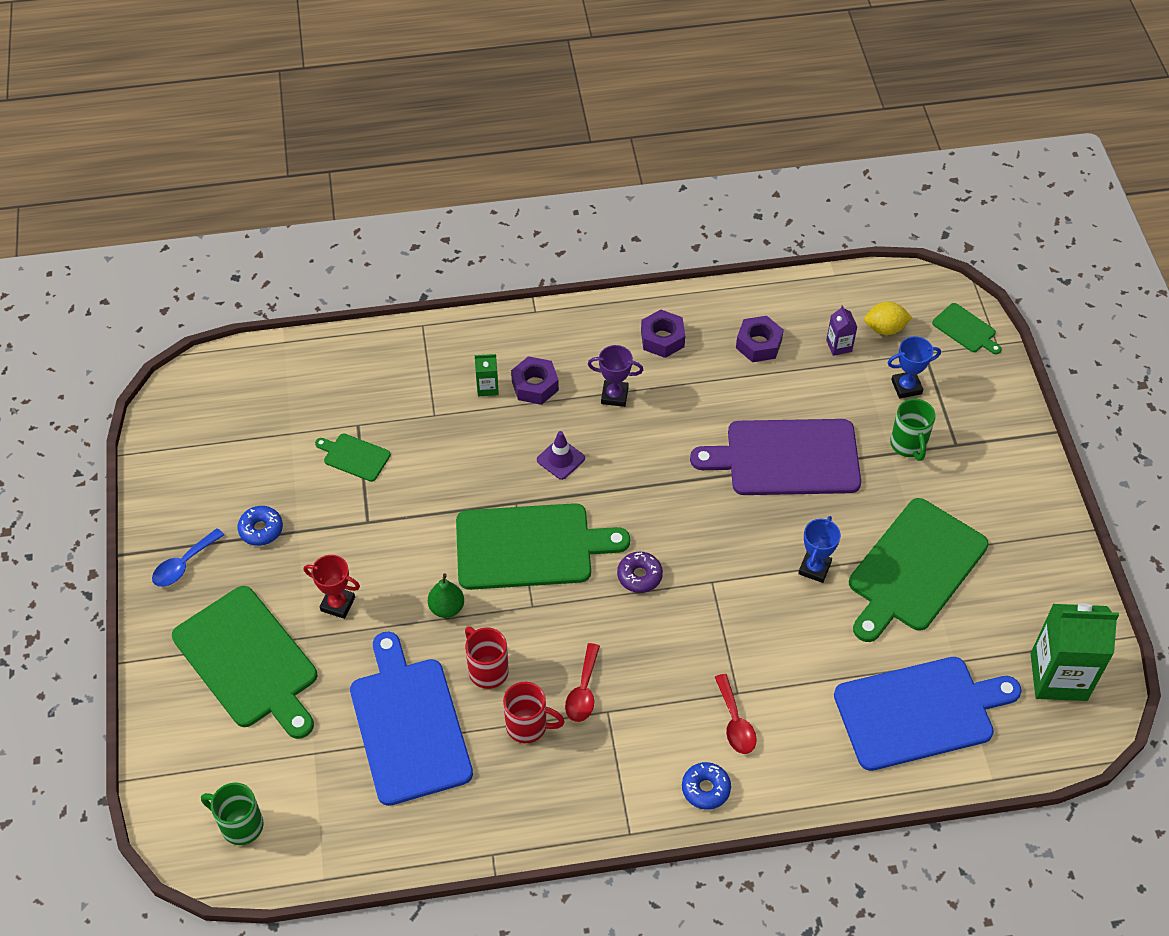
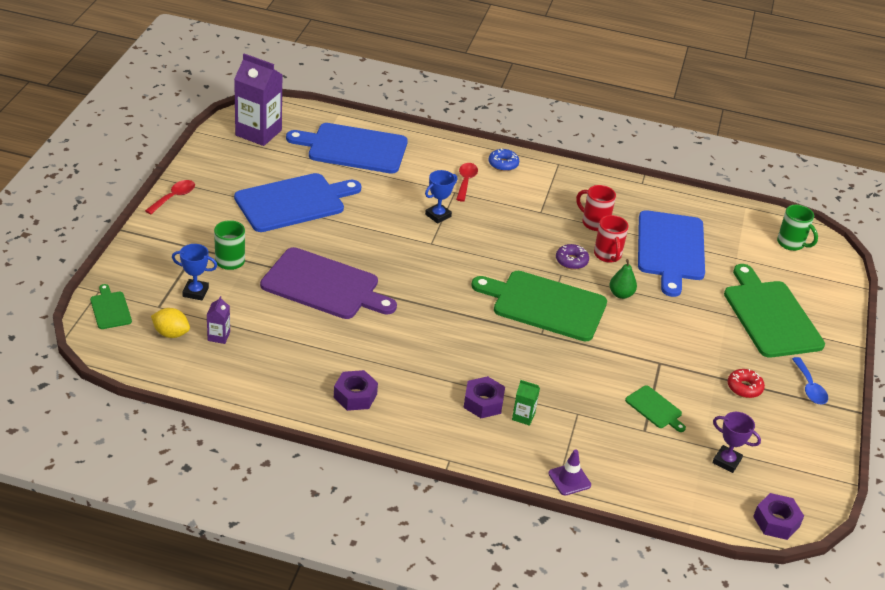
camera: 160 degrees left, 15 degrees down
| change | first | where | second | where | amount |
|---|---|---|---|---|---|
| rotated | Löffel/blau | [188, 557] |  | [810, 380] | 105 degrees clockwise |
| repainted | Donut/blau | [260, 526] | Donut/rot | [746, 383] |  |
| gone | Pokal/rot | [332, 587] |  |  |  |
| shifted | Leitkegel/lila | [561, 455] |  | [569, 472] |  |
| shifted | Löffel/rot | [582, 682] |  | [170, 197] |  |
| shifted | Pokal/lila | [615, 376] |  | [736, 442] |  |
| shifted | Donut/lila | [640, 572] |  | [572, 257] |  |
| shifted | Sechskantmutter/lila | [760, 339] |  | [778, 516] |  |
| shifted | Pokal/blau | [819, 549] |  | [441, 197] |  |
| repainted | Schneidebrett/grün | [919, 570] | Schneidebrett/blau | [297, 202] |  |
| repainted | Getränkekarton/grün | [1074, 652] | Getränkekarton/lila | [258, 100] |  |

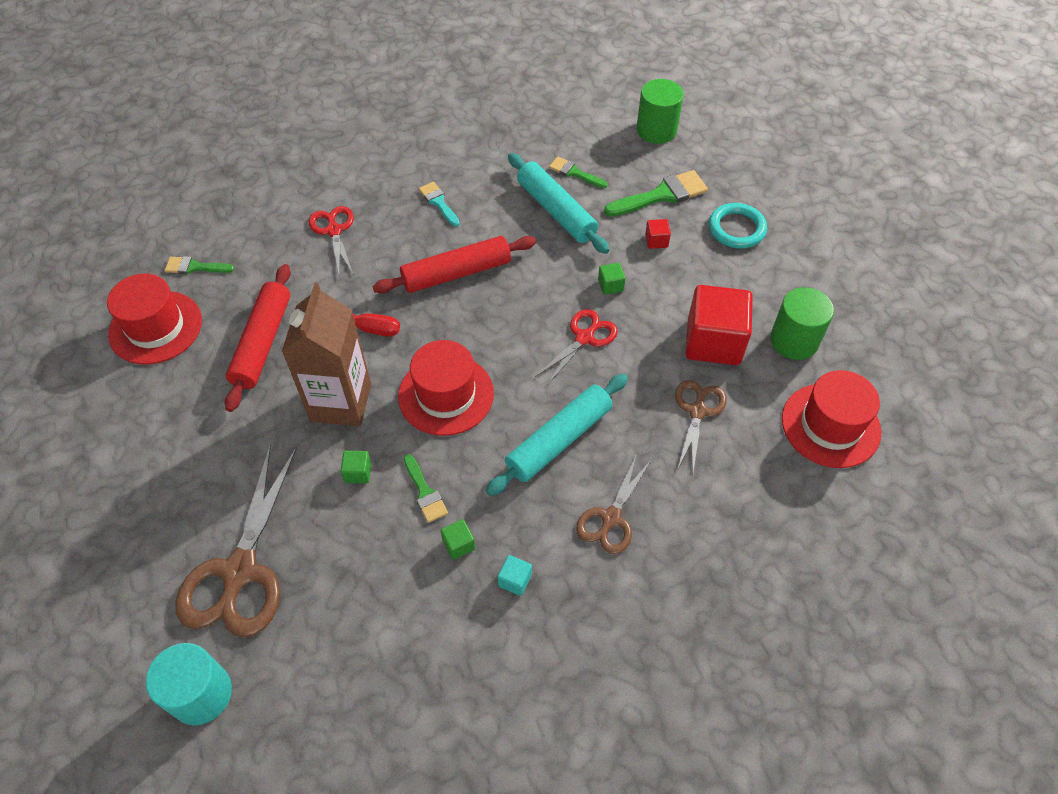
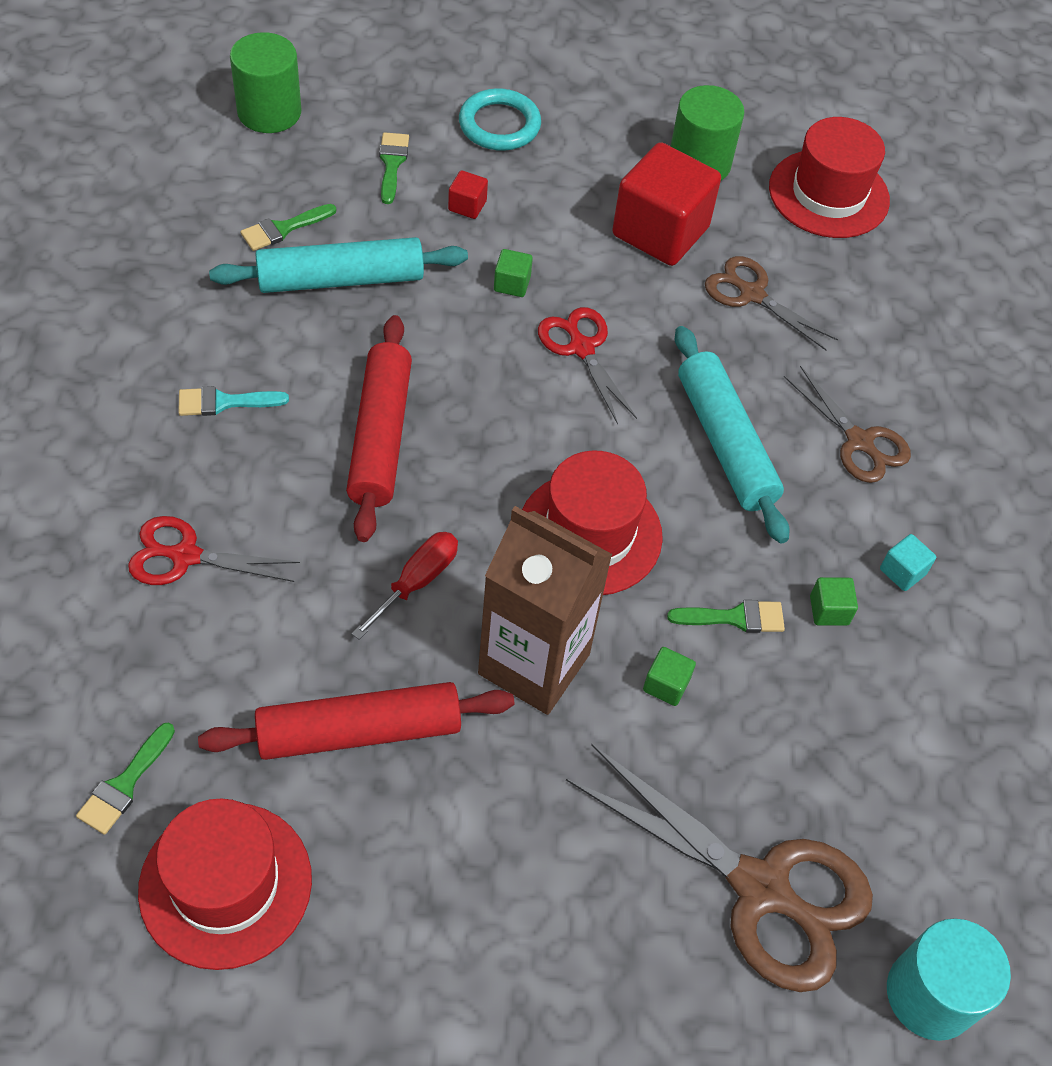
camera: 70 degrees left, 0 degrees up
| change | first | where | second | where | amount |
|---|---|---|---|---|---|
| rotated | Nudelholz/rot | [258, 338] |  | [356, 721] | 45 degrees counterclockwise |
| scaled | Pinsel/grün | [656, 193] |  | [394, 168] | x0.59 |

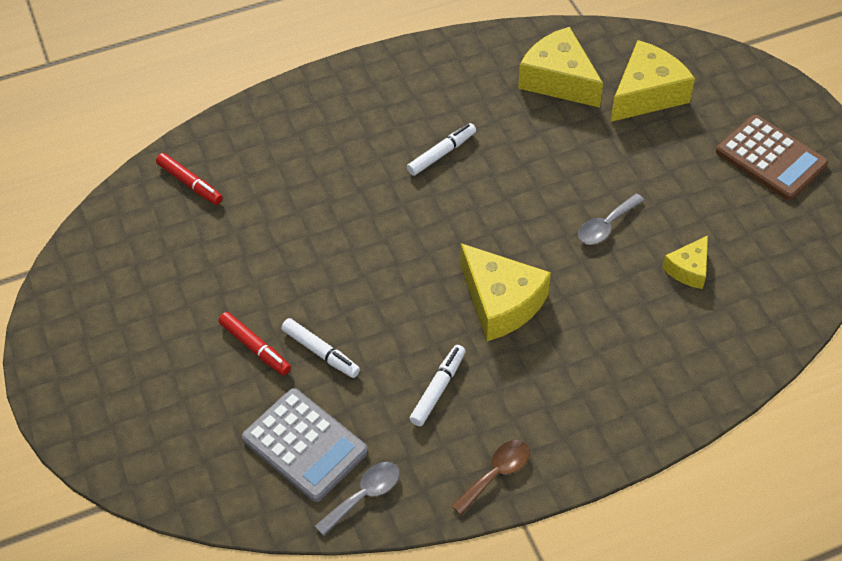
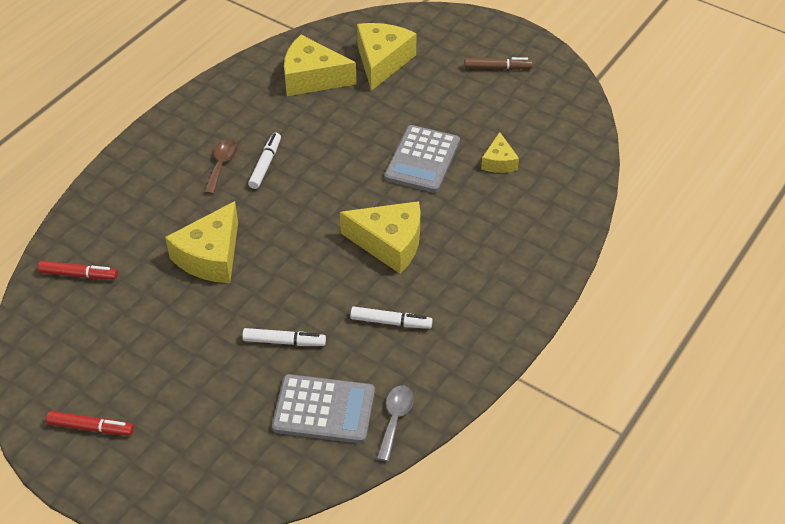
camera: 35 degrees left, 5 degrees down
| change | first | where | second | where | amount |
|---|---|---|---|---|---|
| shifted | Filzstift/rot | [254, 343] |  | [90, 423] |  |
| rotated | Filzstift/weiß | [437, 385] |  | [391, 318] | 105 degrees clockwise |
| shifted | Löffel/braun | [490, 477] |  | [220, 166] |  |
| swapped | Löffel/grau | [611, 219] | Taschenrechner/grau | [422, 159] |  |
| swapped | Taschenrechner/braun | [772, 157] | Filzstift/braun | [498, 63] |  |
| new |  |  | Käse/gelb | [201, 242] |  |

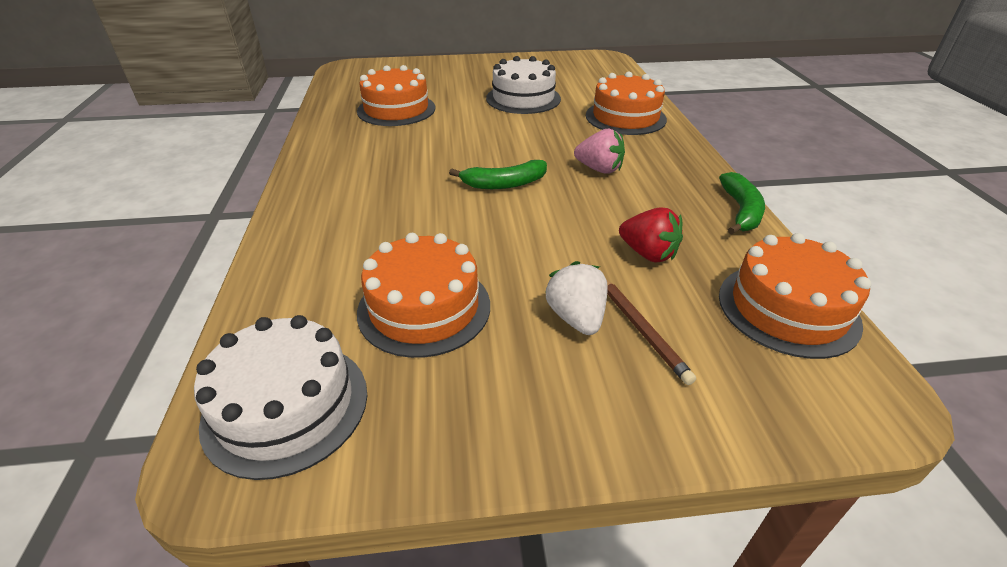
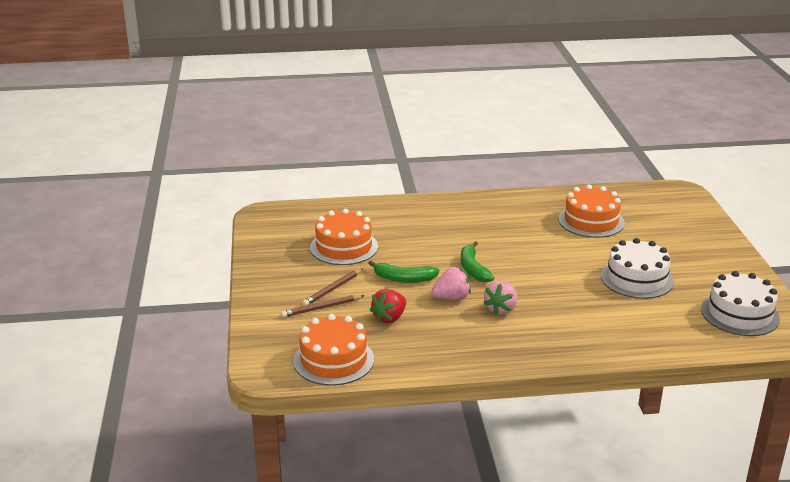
camera: 90 degrees right, 10 degrees down
| change | first | where | second | where | amount |
|---|---|---|---|---|---|
| shifted | Kuchen/weiß | [280, 397] |  | [740, 303] |  |
| swapped | Erdbeere/weiß | [577, 298] | Bleistift/braun | [332, 287] |  |
| gone | Kuchen/orange | [626, 103] |  |  |  |
| shifted | Banane/grün | [742, 203] |  | [404, 272] |  |
| new |  |  | Erdbeere/rosa | [451, 283] |  |

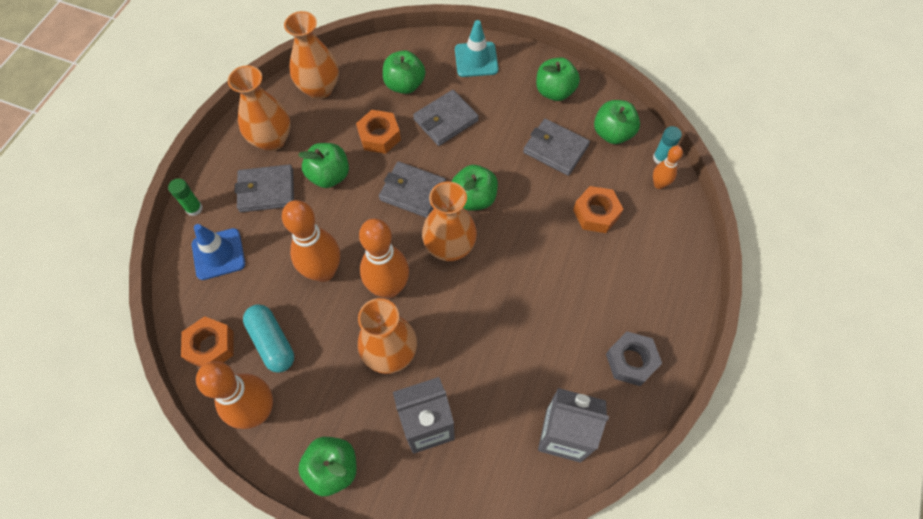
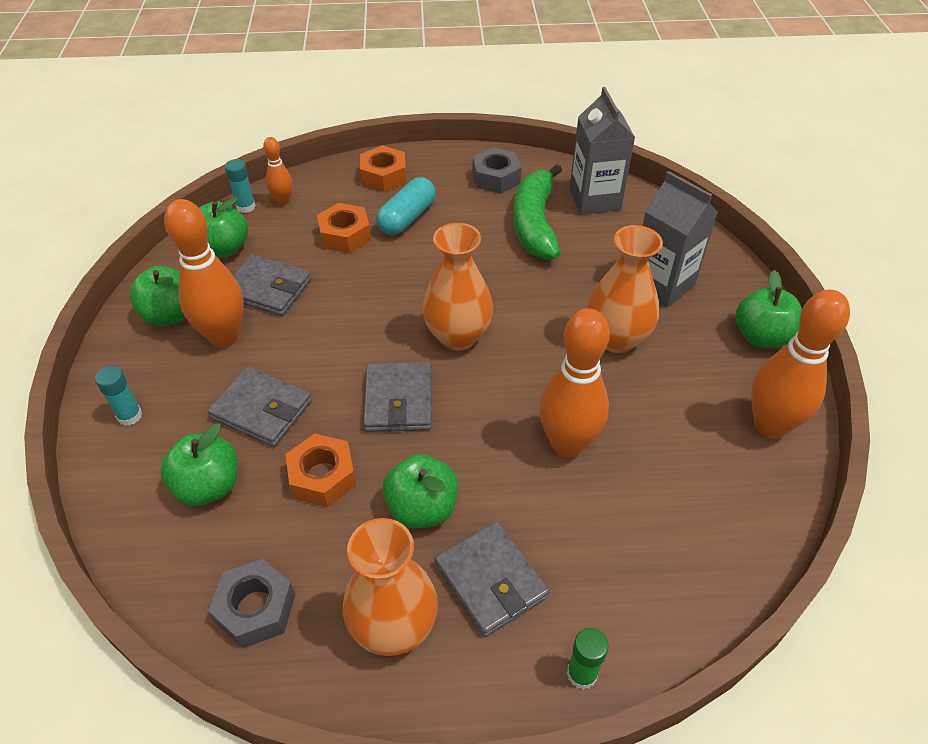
camera: 115 degrees left, 15 degrees down
| change | first | where | second | where | amount |
|---|---|---|---|---|---|
| shifted | Sechskantmutter/orange | [207, 341] |  | [383, 168] |  |
| gone | Leitkegel/blau | [218, 252] |  |  |  |
| shifted | Kapsel/türkis | [268, 338] |  | [406, 206] |  |
| swapped | Vase/orange | [311, 55] | Sechskantmutter/grau | [251, 603] |  |
| shifted | Bowlingkegel/orange | [384, 258] |  | [204, 273] |  |
| gone | Apfel/grün | [475, 188] |  |  |  |
| swapped | Leitkegel/türkis | [477, 48] | Klebestift/türkis | [118, 396] |  |
| rotated | Geldbörse/grau | [556, 147] |  | [272, 285] | 75 degrees counterclockwise |
| new |  |  | Banane/grün | [537, 212] |  |

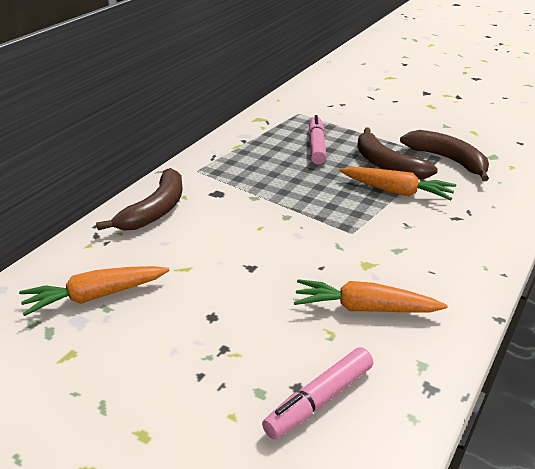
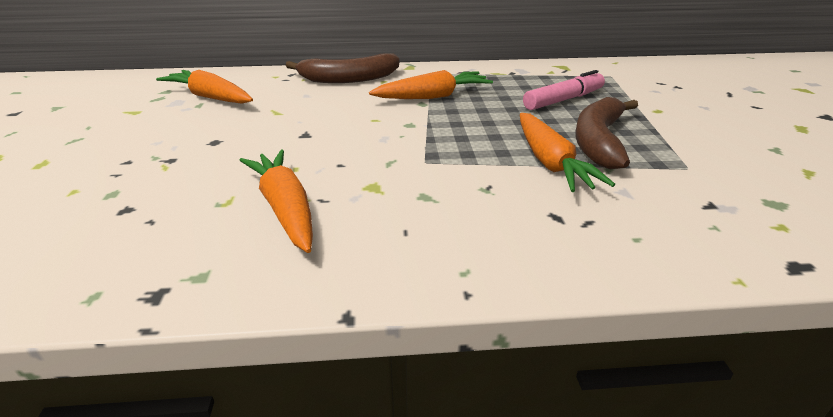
camera: 55 degrees right, 0 degrees up
| change | first | where | second | where | amount |
|---|---|---|---|---|---|
| gone | Filzstift/rosa | [317, 393] |  |  |  |
| gone | Banane/braun | [444, 155] |  |  |  |
| new |  |  | Karotte/orange | [431, 84] |  |

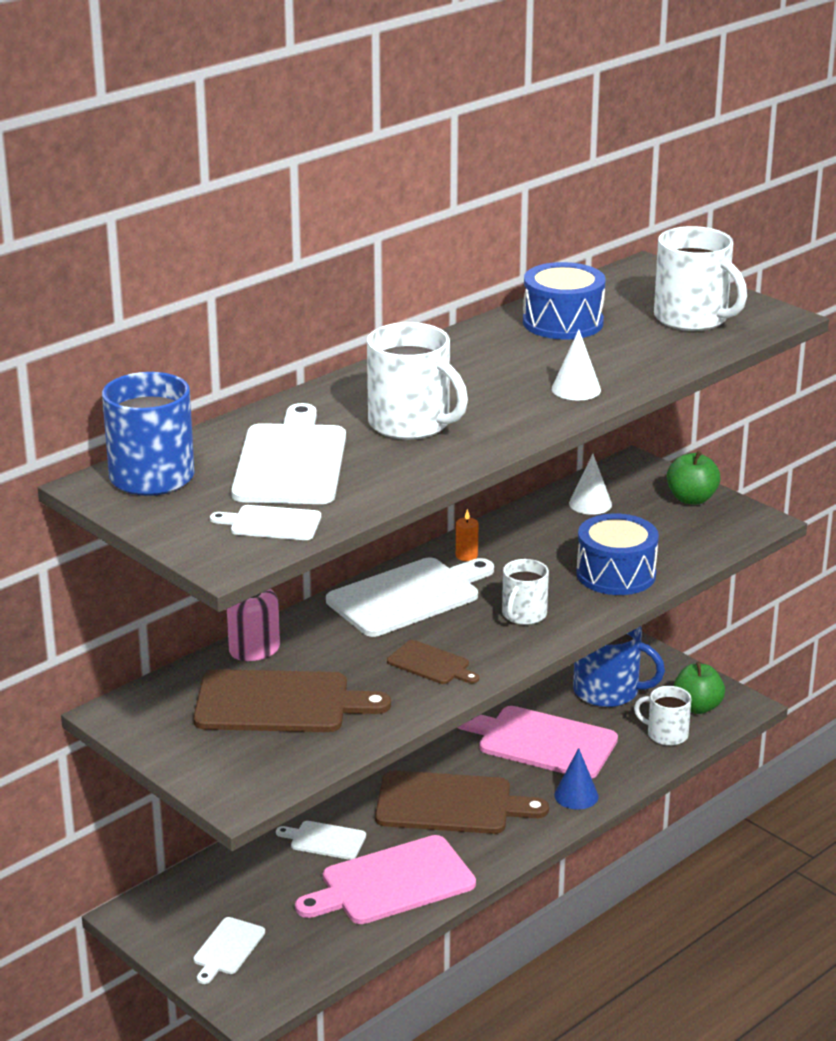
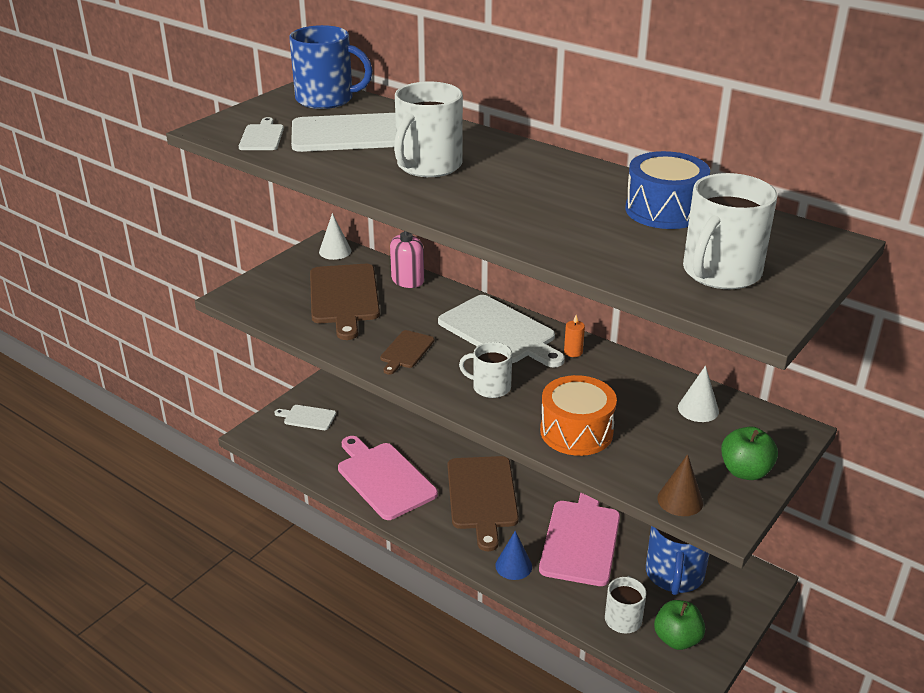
camera: 80 degrees right, 5 degrees up
| change | first | where | second | where | amount |
|---|---|---|---|---|---|
| gone | Schneidebrett/weiß | [321, 840] |  |  |  |
| shifted | Kegel/weiß | [576, 365] |  | [335, 236] |  |
| repainted | Trommel/blau | [617, 554] | Trommel/orange | [578, 415] |  |
| new |  |  | Kegel/braun | [680, 485] |  |

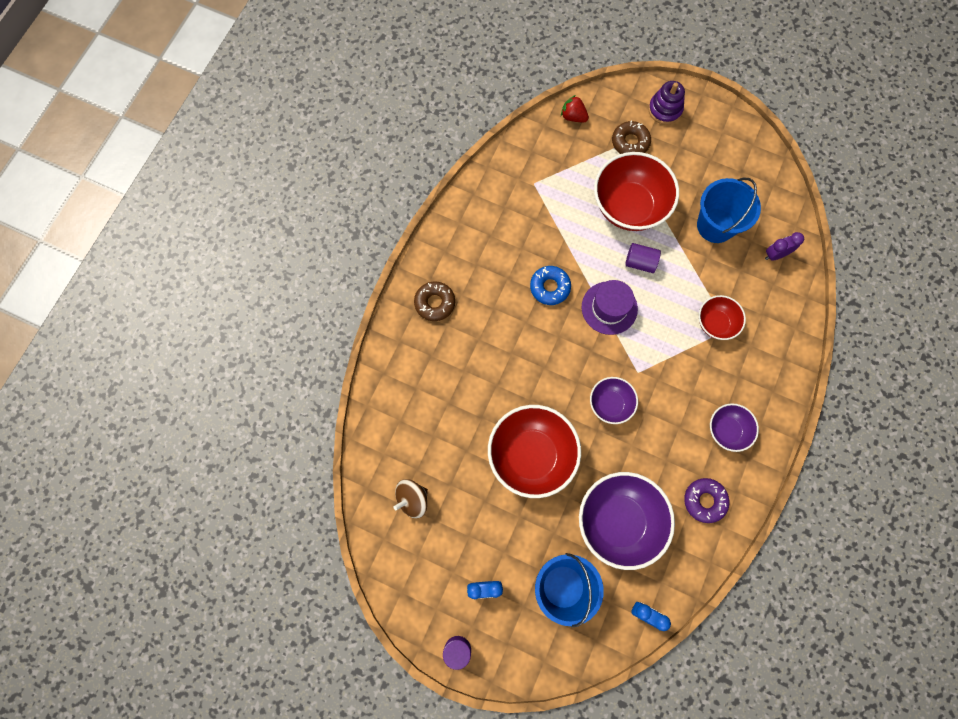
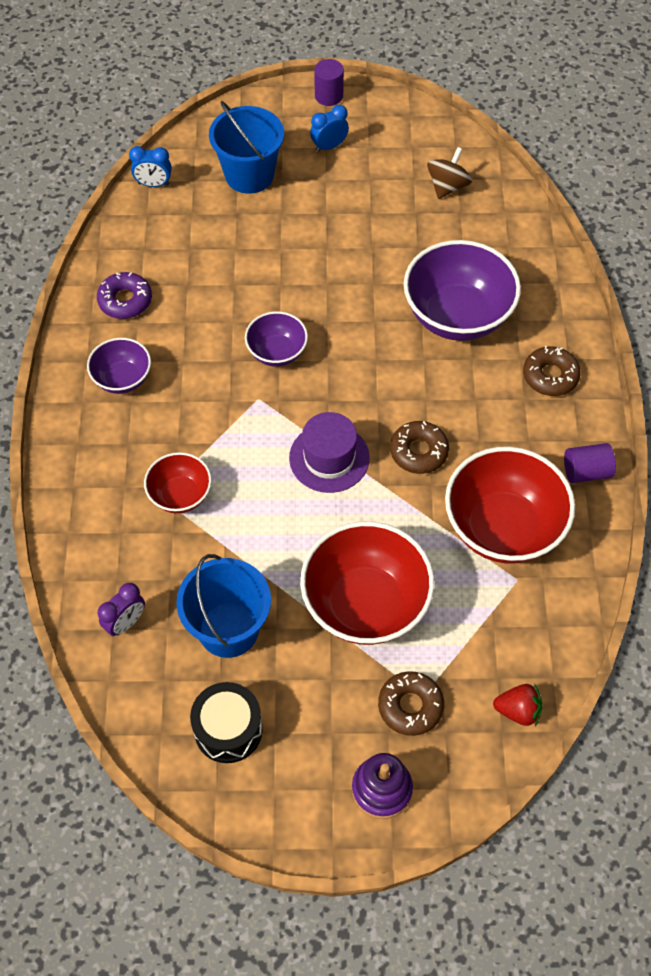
camera: 155 degrees right, 15 degrees down
| change | first | where | second | where | amount |
|---|---|---|---|---|---|
| shifted | Schüssel/rot | [534, 451] |  | [510, 505] |  |
| repainted | Donut/blau | [550, 285] | Donut/braun | [419, 447] |  |
| shifted | Schüssel/lila | [627, 521] |  | [462, 290] |  |
| shifted | Vollzylinder/lila | [643, 258] |  | [590, 463] |  |
| new |  |  | Trommel/schwarz | [226, 722] |  |

